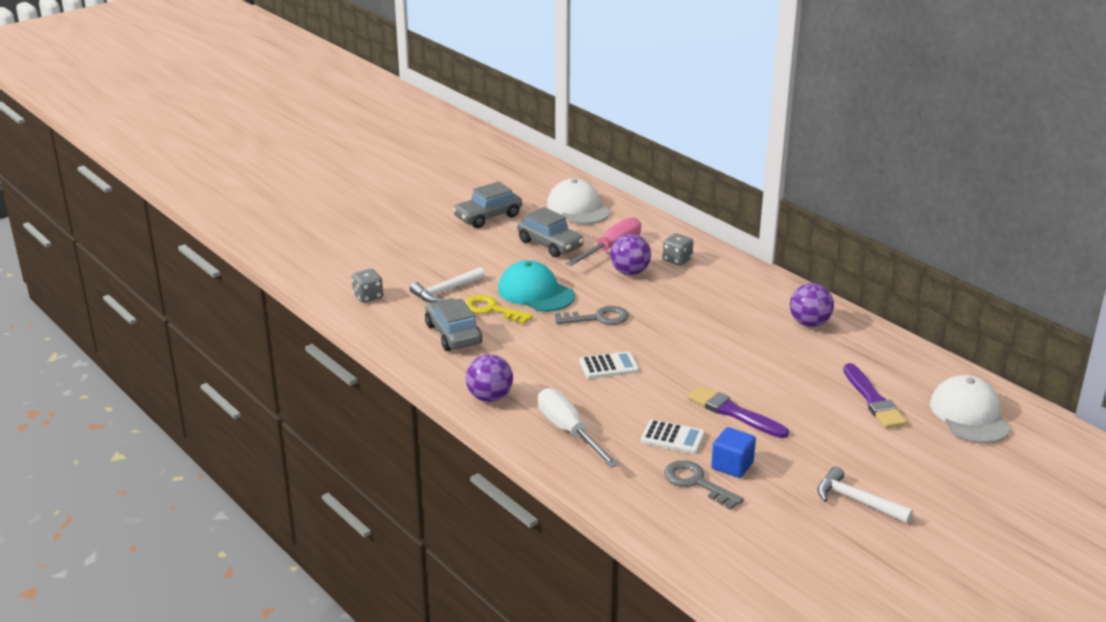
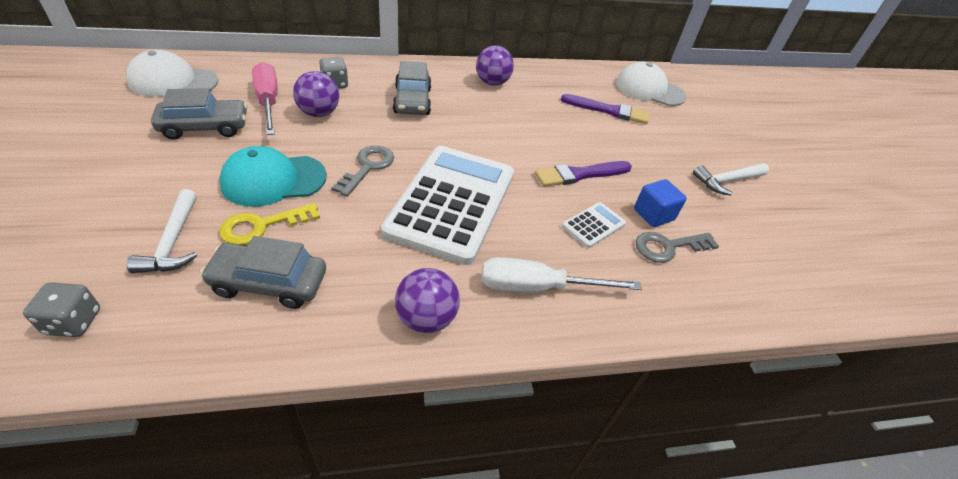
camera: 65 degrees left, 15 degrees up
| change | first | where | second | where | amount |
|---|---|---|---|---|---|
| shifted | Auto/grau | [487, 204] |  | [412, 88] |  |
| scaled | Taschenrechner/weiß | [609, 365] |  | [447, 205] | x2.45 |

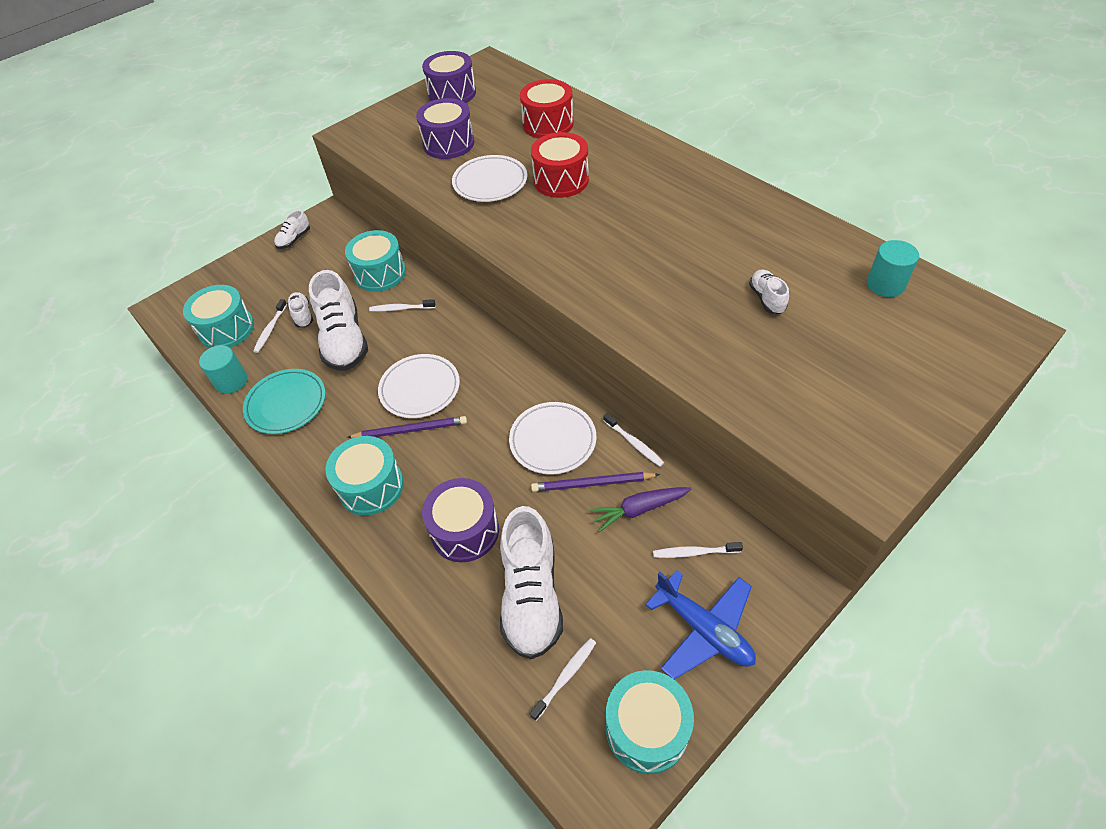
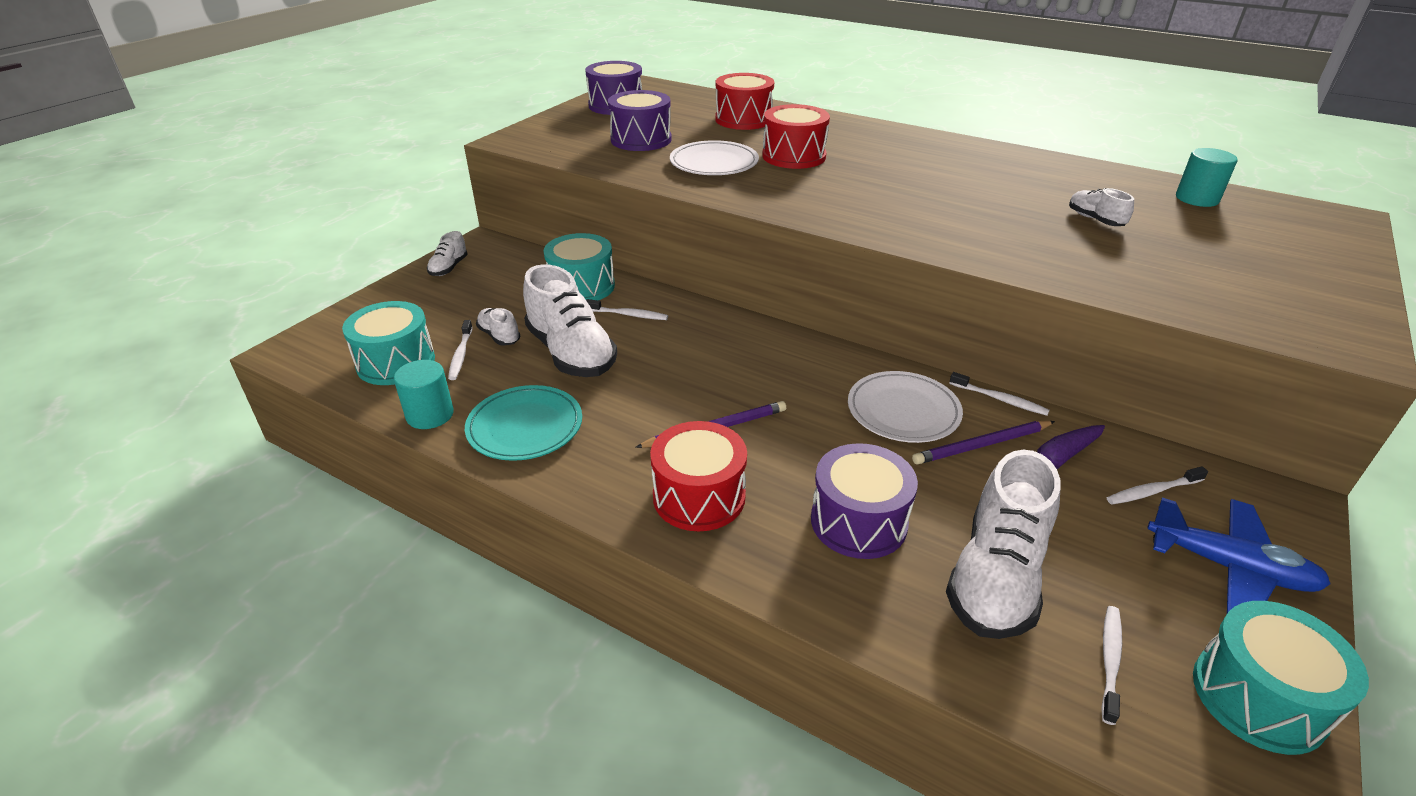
camera: 20 degrees left, 15 degrees down
| change | first | where | second | where | amount |
|---|---|---|---|---|---|
| repainted | Trommel/türkis | [365, 476] | Trommel/rot | [698, 476] |  |
| rotated | Zahnbürste/weiß | [402, 305] |  | [627, 309] | 150 degrees counterclockwise |
| gone | Teller/weiß | [419, 386] |  |  |  |
| rotated | Schuh/weiß | [531, 582] |  | [1003, 544] | 45 degrees clockwise |

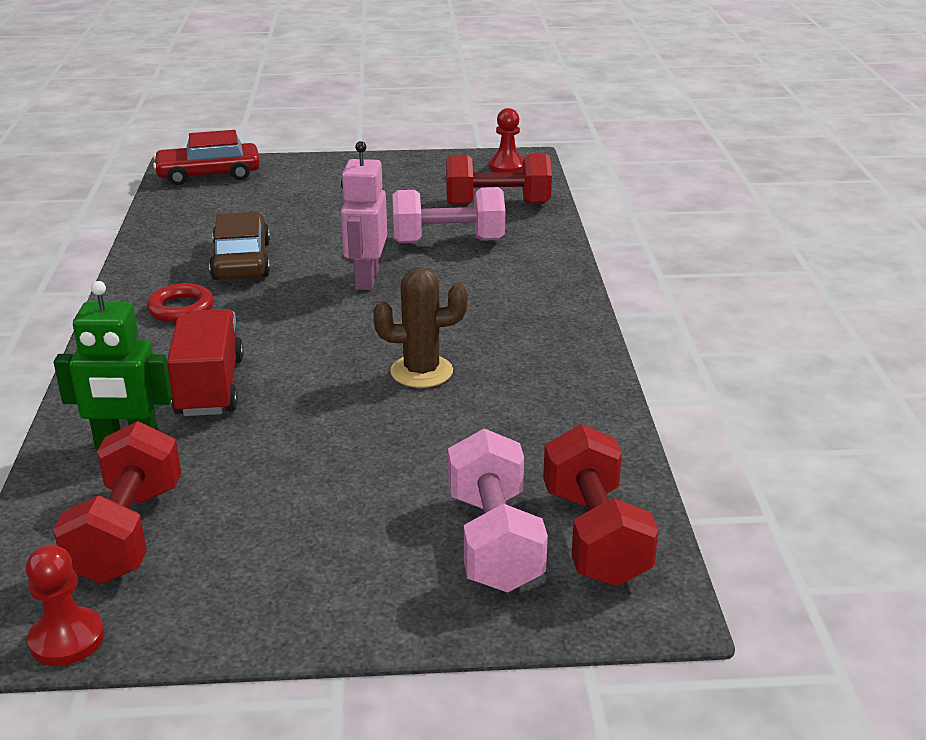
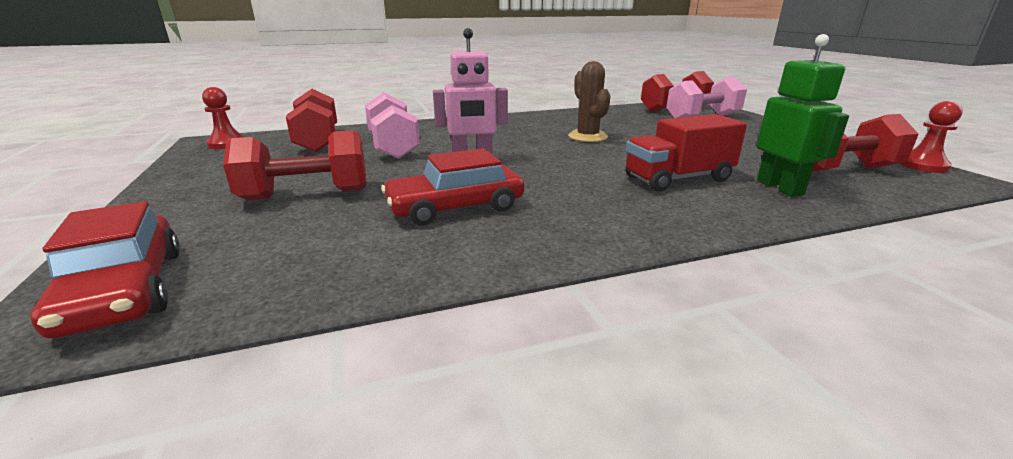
camera: 105 degrees left, 5 degrees down
| change | first | where | second | where | amount |
|---|---|---|---|---|---|
| gone | Ring/rot | [180, 302] |  |  |  |
| repainted | Auto/braun | [239, 246] | Auto/rot | [452, 186] |  |
| new |  |  | Hantel/rot | [295, 165] |  |

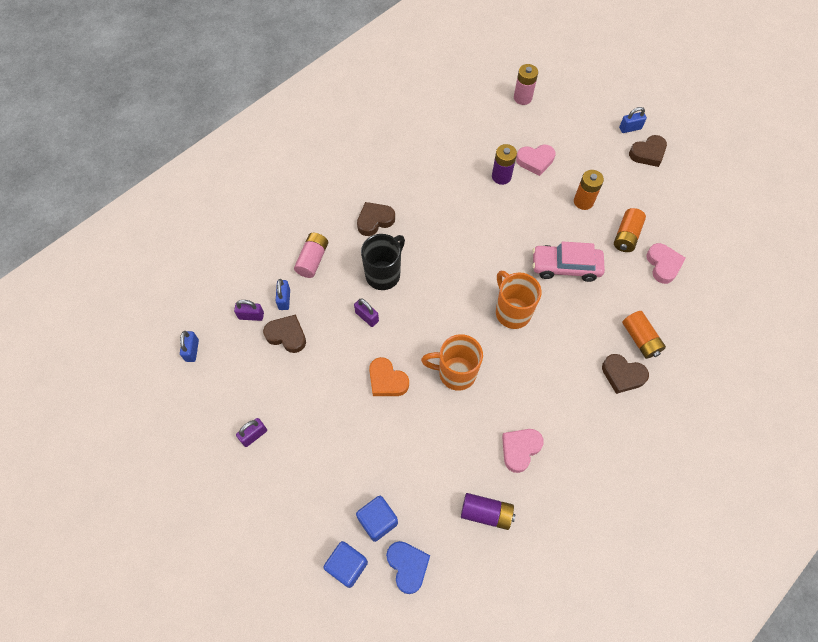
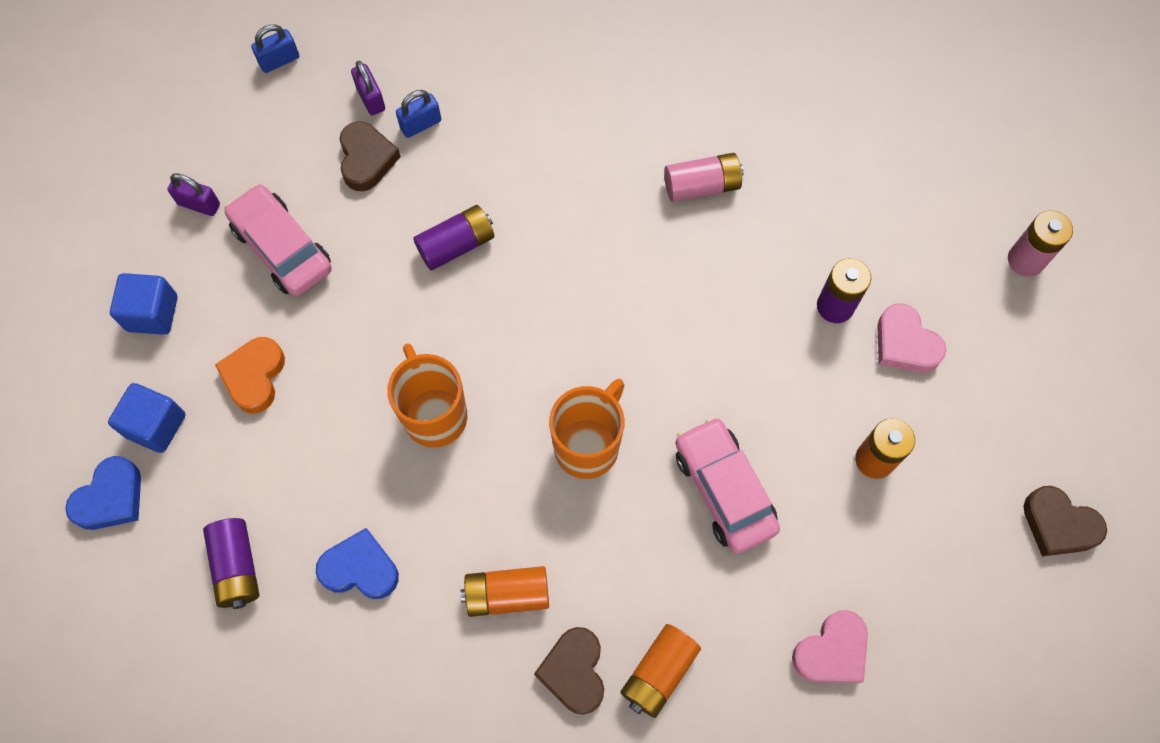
camera: 60 degrees right, 5 degrees up
| change | first | where | second | where | amount |
|---|---|---|---|---|---|
| shifted | Batterie/rosa | [311, 255] |  | [704, 177] |  |
| shifted | Kubus/blau | [346, 564] |  | [143, 304] |  |
| swapped | Vorhängeschloss/lila | [366, 313] | Batterie/lila | [453, 237] |  |
| gone | Herz/braun | [376, 219] |  |  |  |
| gone | Tasse/schwarz | [383, 262] |  |  |  |
| shifted | Herz/orange | [389, 376] |  | [250, 375] |  |
| repainted | Herz/rosa | [523, 451] | Herz/blau | [357, 563] |  |
| shifted | Batterie/orange | [630, 230] |  | [504, 591] |  |
| gone | Vorhängeschloss/blau | [633, 120] |  |  |  |
| new |  |  | Auto/rosa | [278, 240] |  |

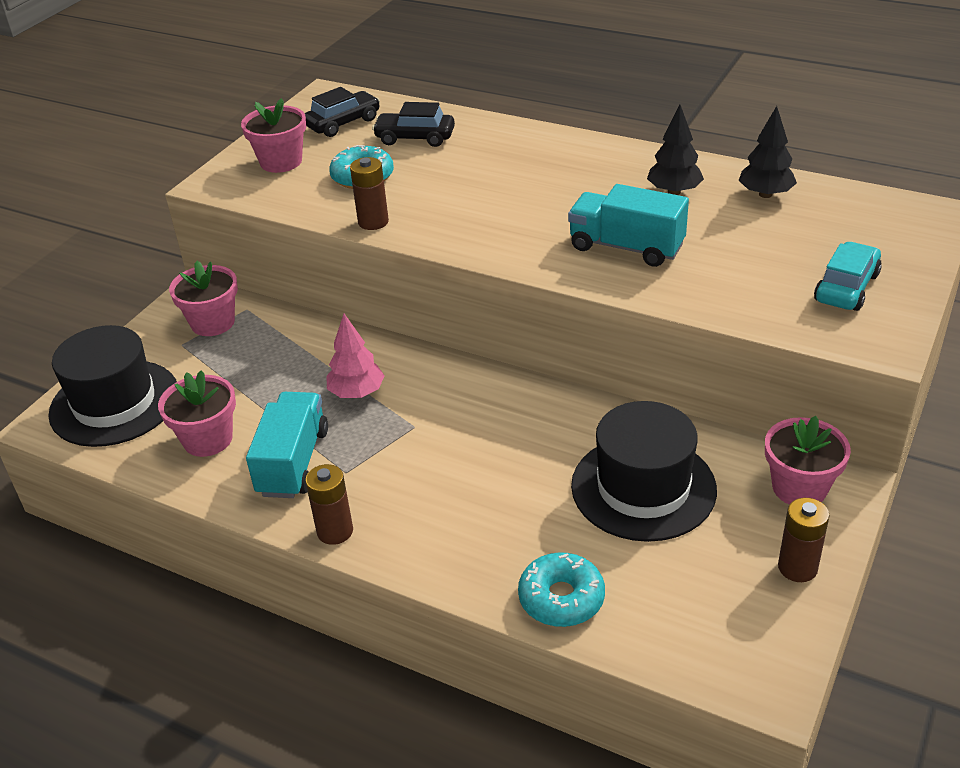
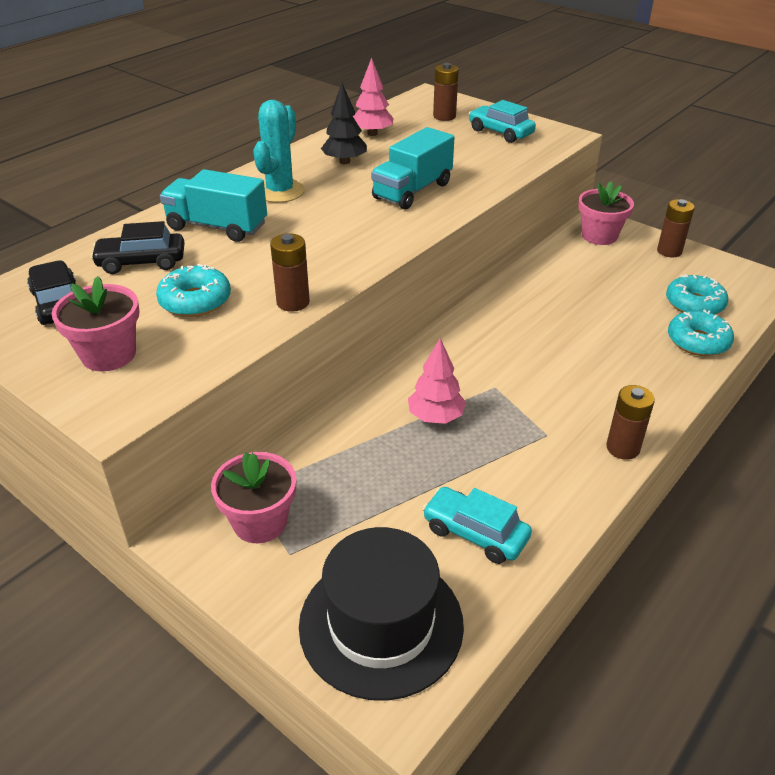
camera: 80 degrees left, 0 degrees up
| change | first | where | second | where | amount |
|---|---|---|---|---|---|
| swapped | Blumentopf/rosa | [197, 413] | Auto/türkis | [477, 525] |  |
| shifted | Lastwagen/türkis | [287, 445] |  | [213, 205] |  |
| rotated | Auto/schwarz | [413, 124] |  | [137, 247] | 60 degrees clockwise |
| gone | Hut/schwarz | [644, 471] |  |  |  |
| repainted | Baum/schwarz | [767, 152] | Baum/rosa | [373, 97] |  |
| new |  |  | Kaktus/türkis | [279, 151] |  |
| new |  |  | Batterie/braun | [446, 92] |  |
| new |  |  | Donut/türkis | [697, 294] |  |

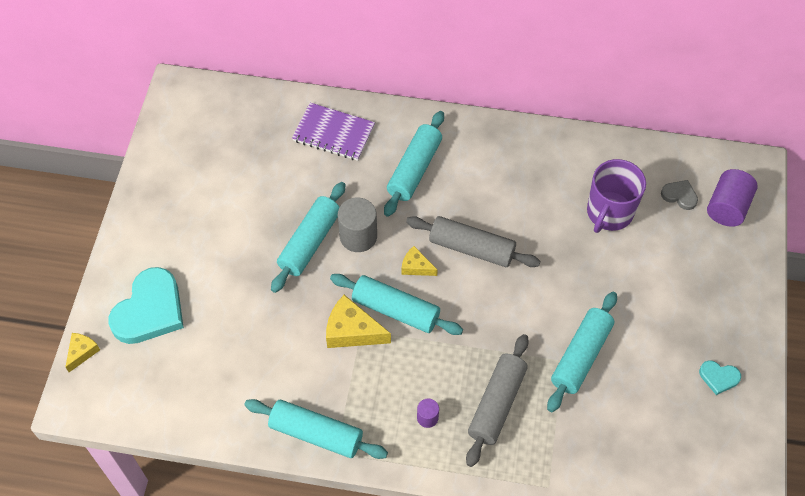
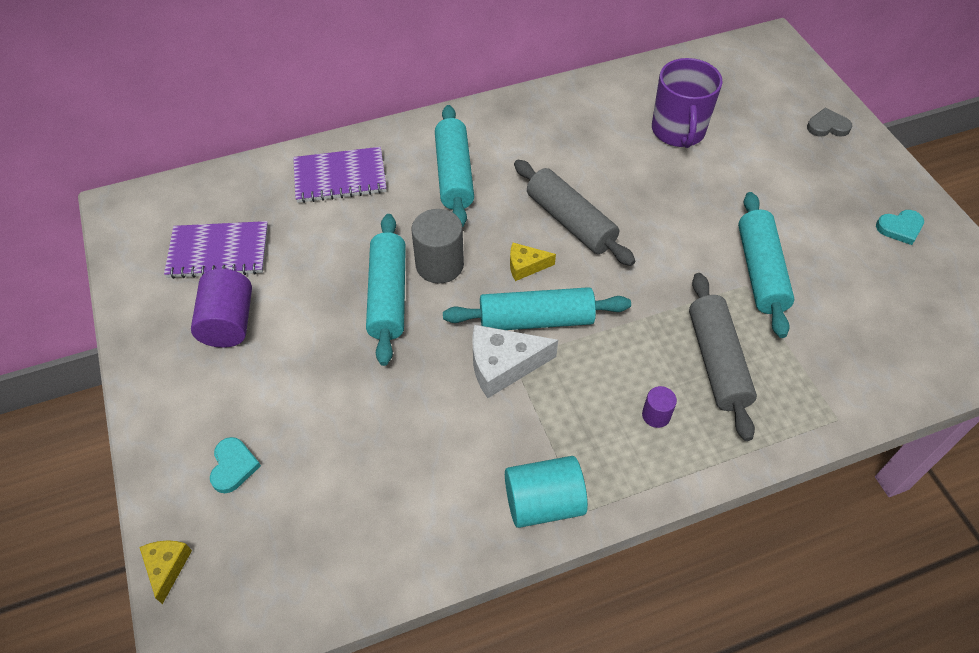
camera: 30 degrees left, 5 degrees down
| change | first | where | second | where | amount |
|---|---|---|---|---|---|
| scaled | Herz/türkis | [146, 305] |  | [235, 465] | x0.47 |
| swapped | Nudelholz/türkis | [316, 429] | Vollzylinder/türkis | [546, 492] |  |
| repainted | Käse/gelb | [358, 321] | Käse/weiß | [515, 361] |  |
| rotated | Nudelholz/grau | [473, 241] |  | [574, 213] | 60 degrees clockwise |
| shifted | Herz/grau | [679, 195] |  | [829, 122] |  |
| shifted | Vollzylinder/lila | [732, 198] |  | [221, 308] |  |
| new |  |  | Notizbuch/lila | [216, 250] |  |

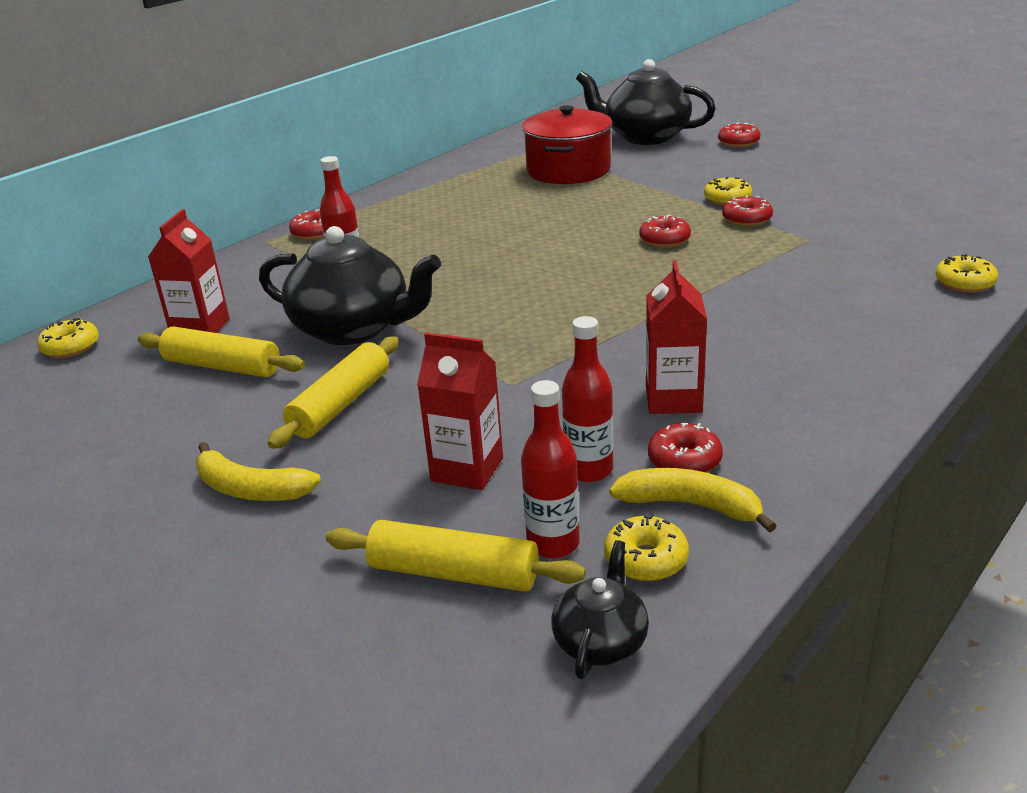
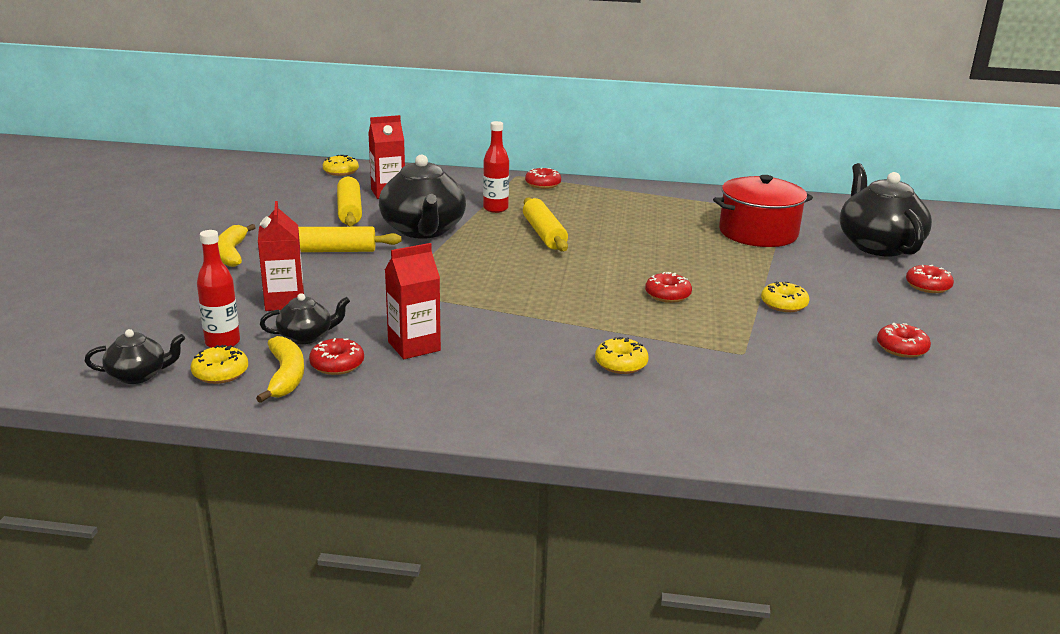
camera: 55 degrees right, 5 degrees down
| change | first | where | second | where | amount |
|---|---|---|---|---|---|
| shifted | Nudelholz/gelb | [456, 556] |  | [545, 224] |  |
| swapped | Flasche/rot | [587, 399] | Teekanne/schwarz | [305, 318] |  |
| shifted | Donut/rot | [747, 211] |  | [904, 340] |  |
| shifted | Donut/gelb | [966, 273] |  | [622, 355] |  |

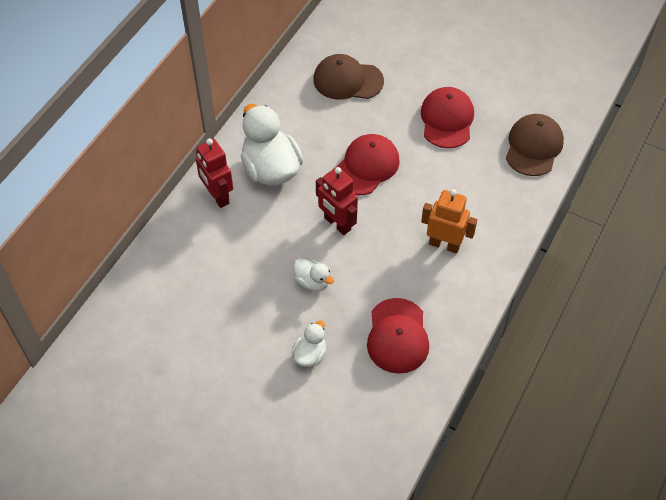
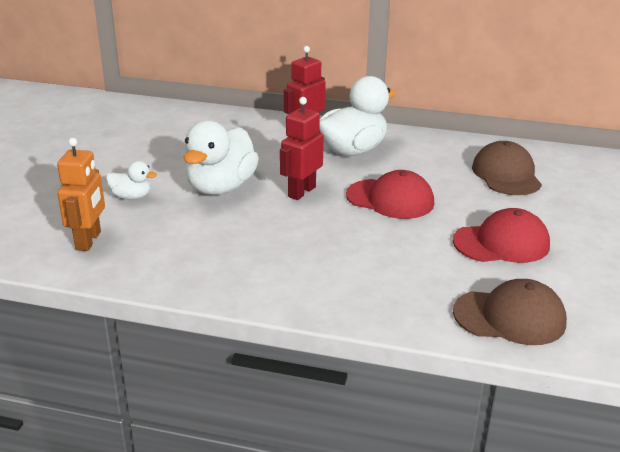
camera: 75 degrees right, 25 degrees down
| change | first | where | second | where | amount |
|---|---|---|---|---|---|
| scaled | Ente/weiß | [313, 275] |  | [221, 157] | x2.02 |
| gone | Kappe/rot | [398, 336] |  |  |  |
| shifted | Roboter/orange | [449, 221] |  | [81, 194] |  |

